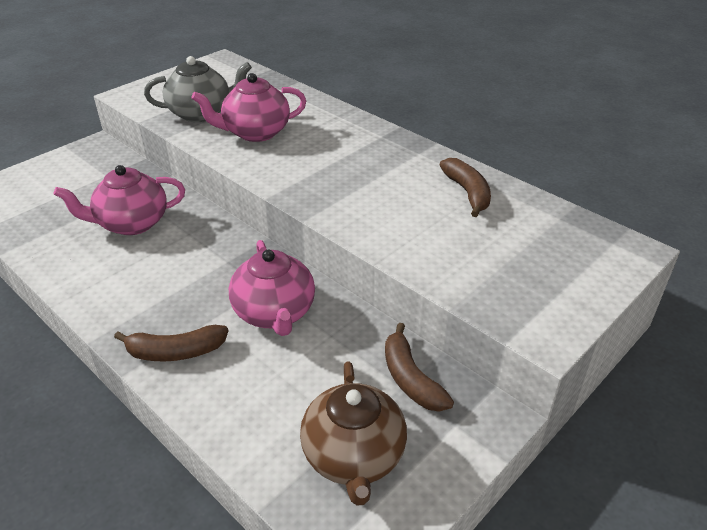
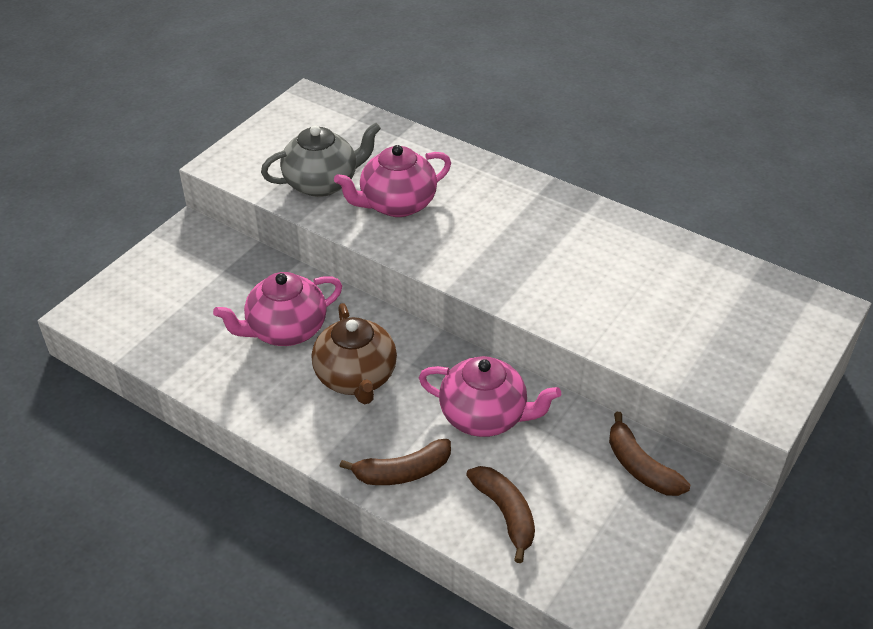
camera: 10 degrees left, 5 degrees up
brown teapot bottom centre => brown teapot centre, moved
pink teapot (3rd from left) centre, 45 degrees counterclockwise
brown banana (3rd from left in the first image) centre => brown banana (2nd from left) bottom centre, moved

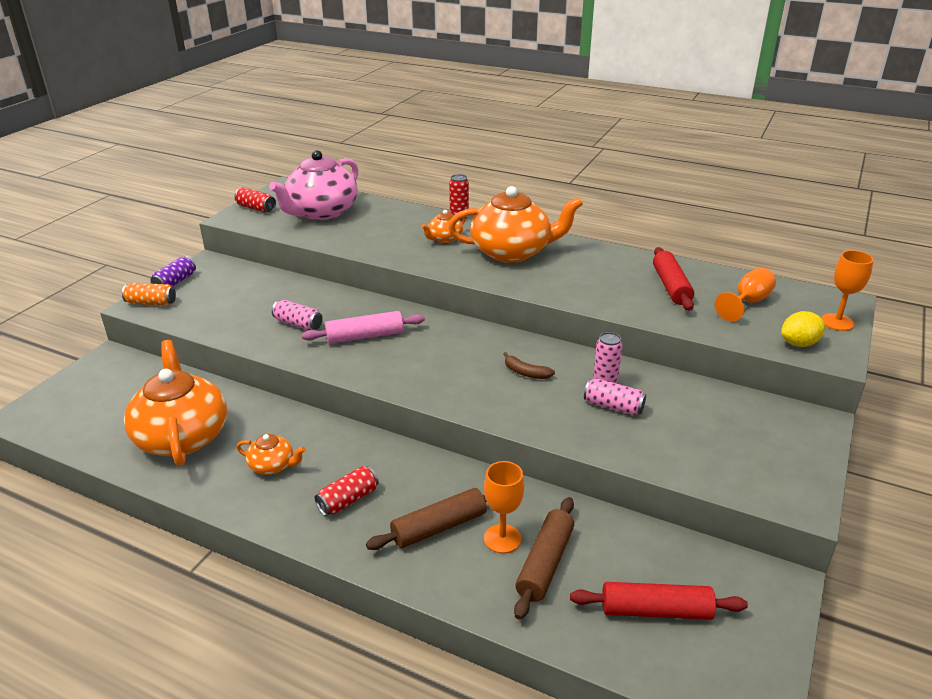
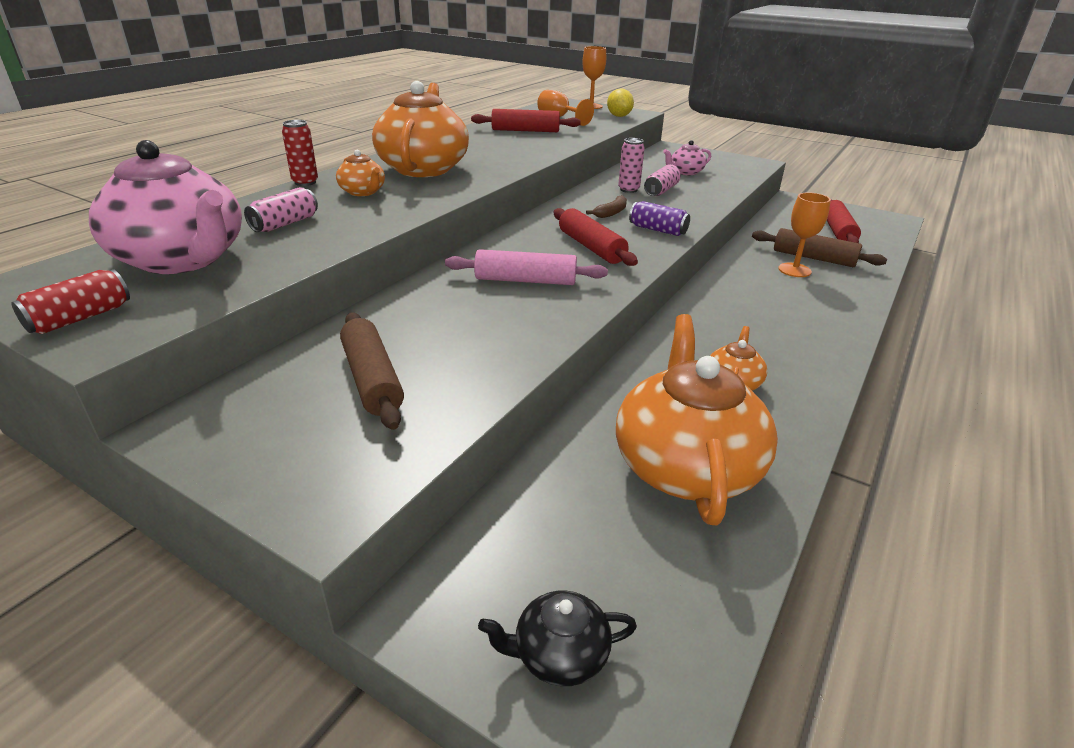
camera: 85 degrees left, 0 degrees up
pink can (1st from left) middle left => pink can (1st from left) top left, moved
brown rolling pin (1st from left) bottom centre => brown rolling pin (1st from left) centre, moved
pink rolling pin centre, 75 degrees counterclockwise
nothing => black teapot bottom centre
nothing => red rolling pin (2nd from left) top centre
orange teapot (1st from left in the first image) middle left => orange teapot (3rd from left) centre, 105 degrees clockwise
purple can middle left => purple can top centre, moved
nothing => pink teapot (2nd from left) top centre
orange can middle left => nothing
red can (2nd from left) bottom centre => nothing

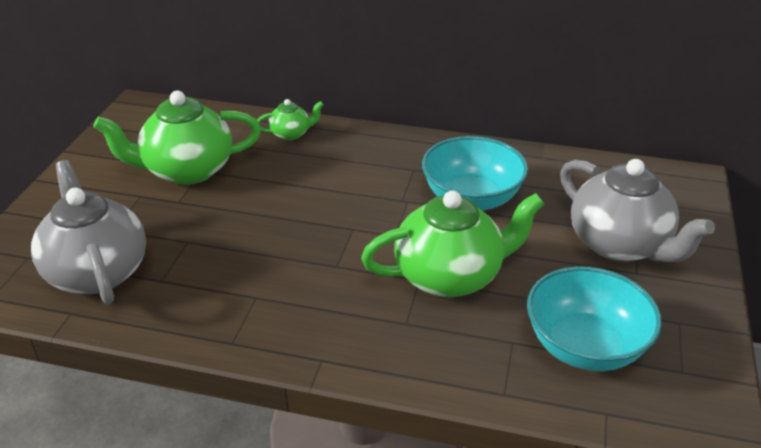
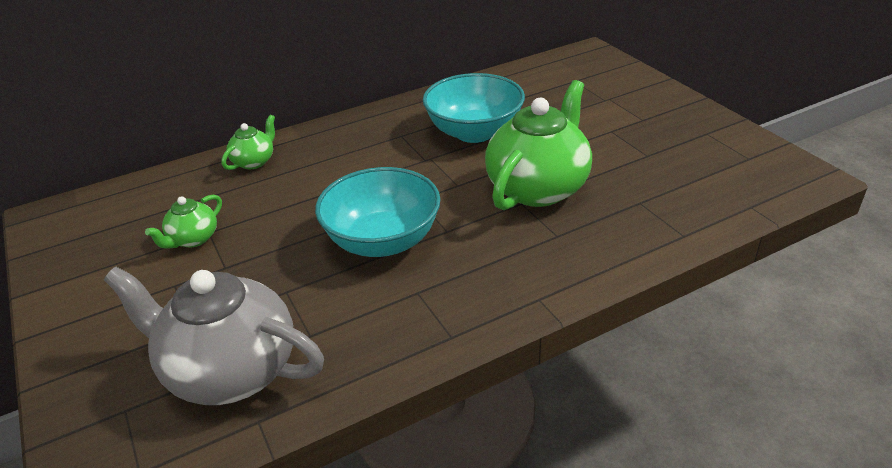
camera: 40 degrees left, 0 degrees up
green teapot (1st from left) top left => green teapot (1st from left) middle left, x0.48
turquoise bowl (2nd from left in the first image) bottom right => turquoise bowl (1st from left) centre, moved
grey teapot (2nd from left) middle right => nothing

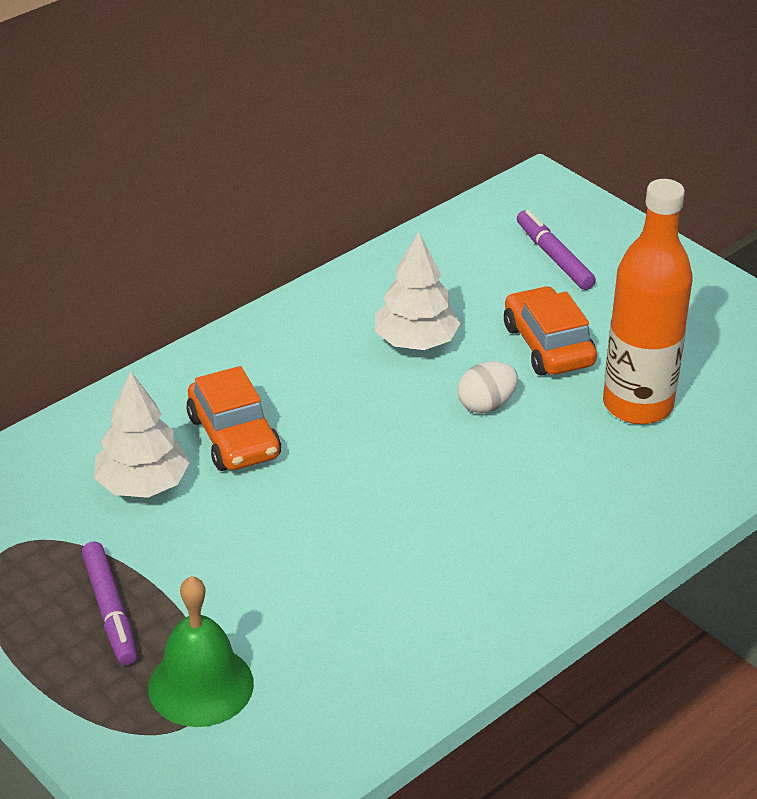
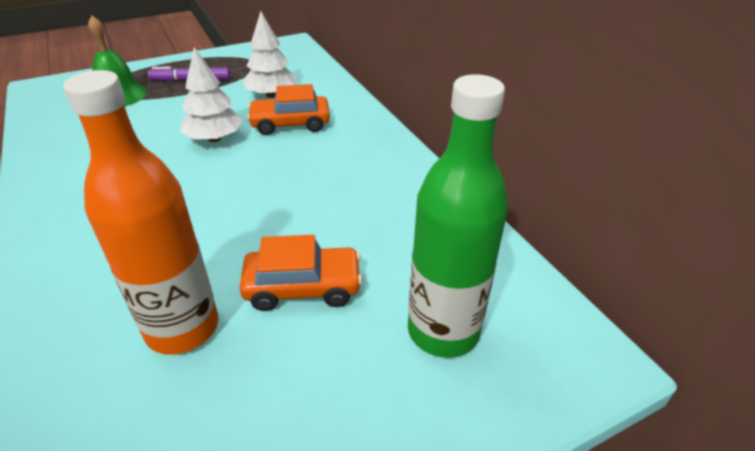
camera: 105 degrees right, 0 degrees up
white tree (2nd from left in the first image) centre => white tree (1st from left) top left, moved
purple marker (2nd from left) top right => green bottle centre
white egg centre => nothing

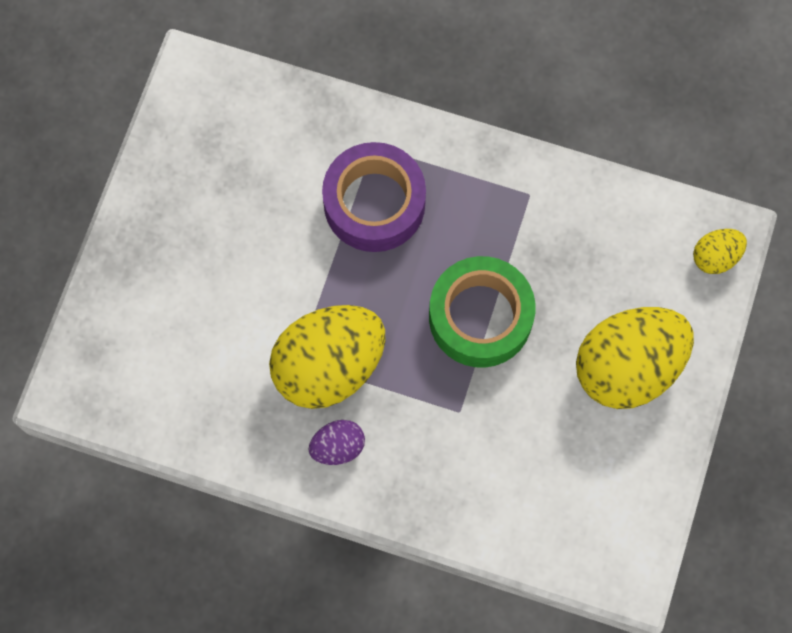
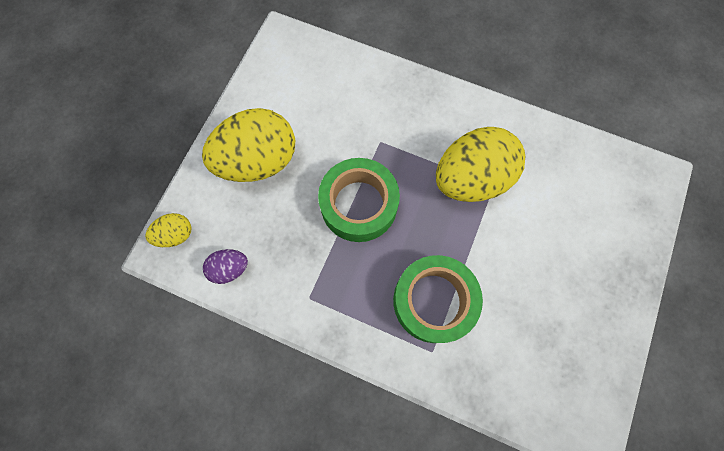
camera: 175 degrees left, 0 degrees up
purple egg bottom centre => purple egg middle left, moved
purple tape top centre => green tape (2nd from left) centre

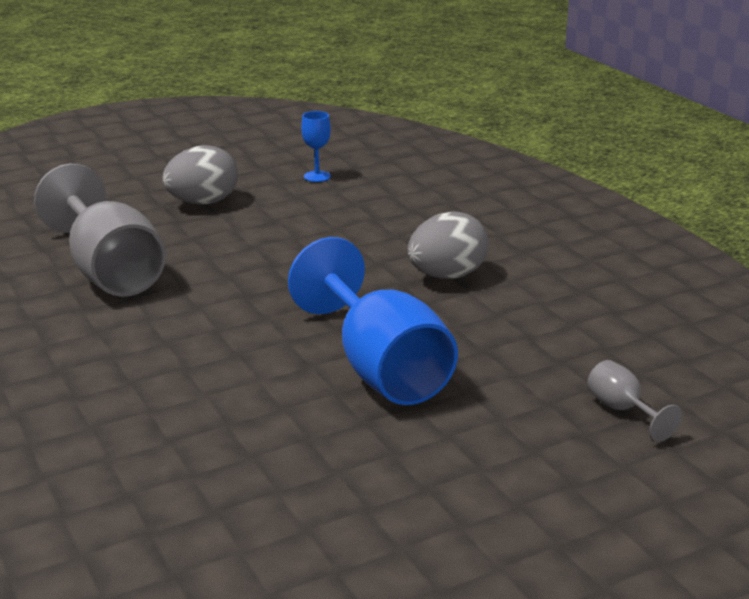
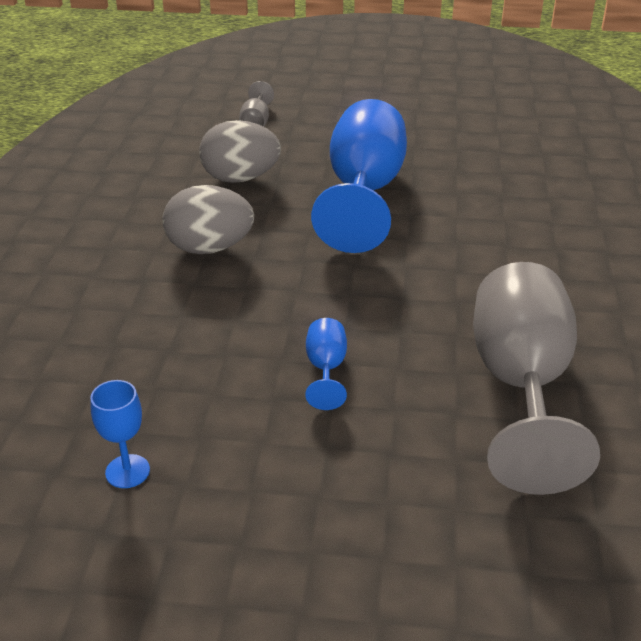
camera: 145 degrees left, 10 degrees up
grey egg (1st from left in the first image) top left => grey egg (2nd from left) top centre, moved
nothing => blue goblet (2nd from left) centre

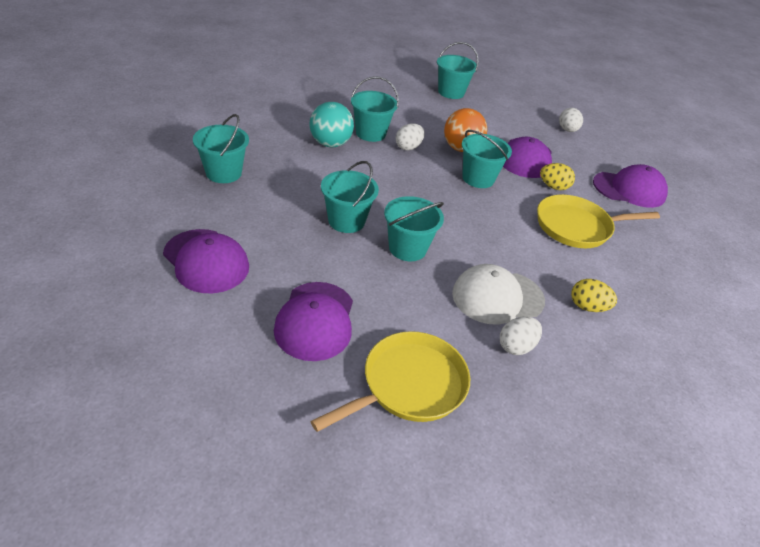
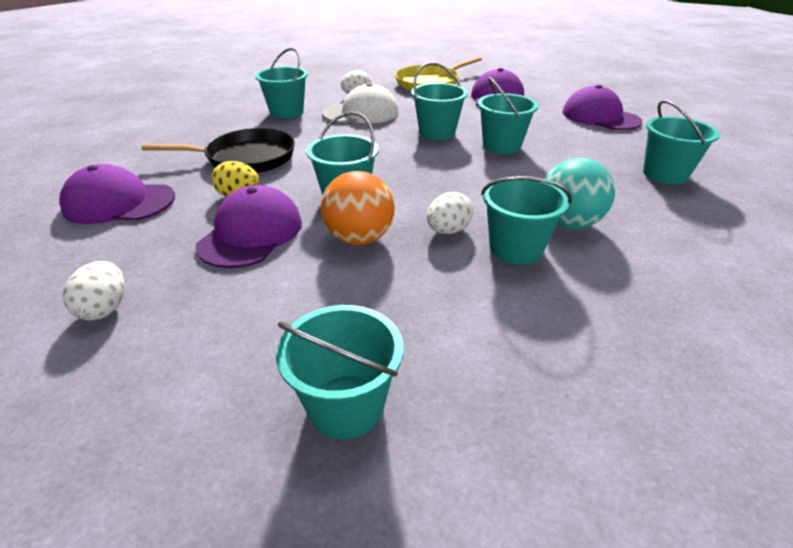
camera: 175 degrees left, 5 degrees down
yellow pan (2nd from left) middle right => black pan top left
yellow egg (2nd from left) middle right => turquoise bucket (1st from left) top centre

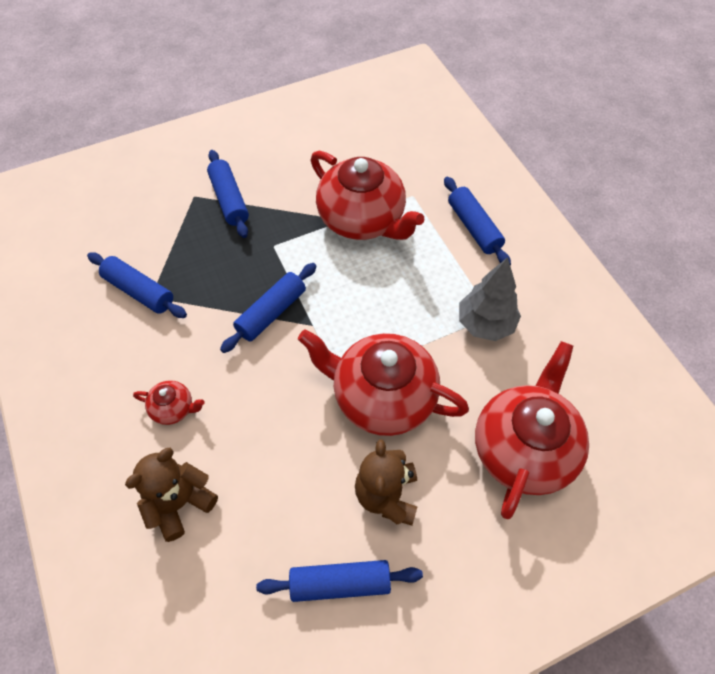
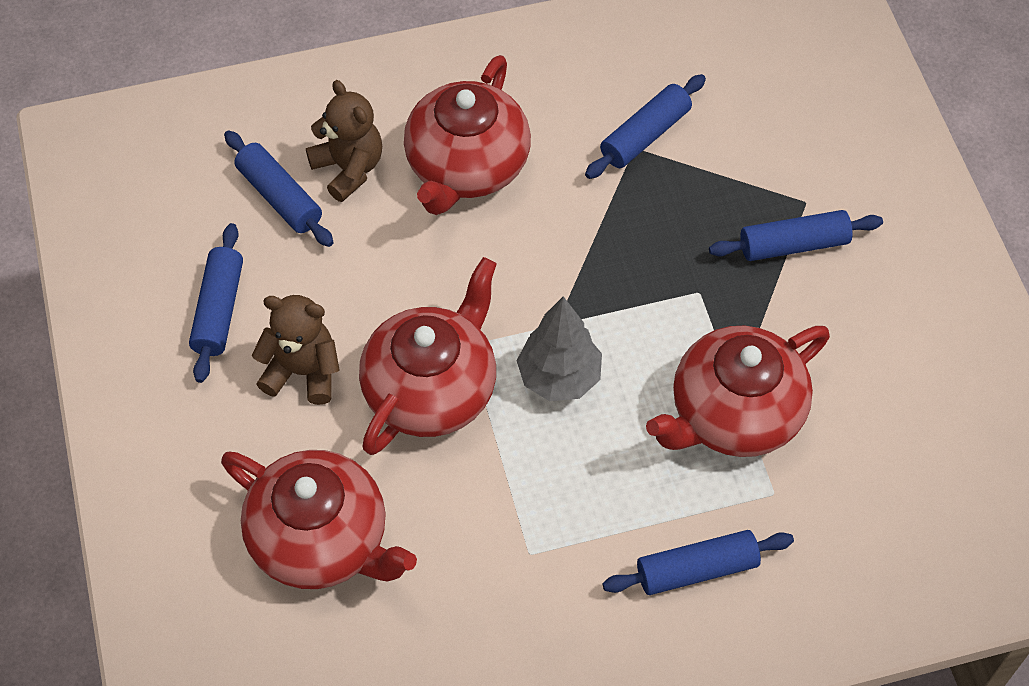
camera: 100 degrees right, 0 degrees up
blue rolling pin (3rd from left in the first image) centre => blue rolling pin (2nd from left) top left, moved
red teapot (1st from left in the first image) middle left => red teapot (3rd from left) top centre, x2.29
grey tree middle right => grey tree centre, moved

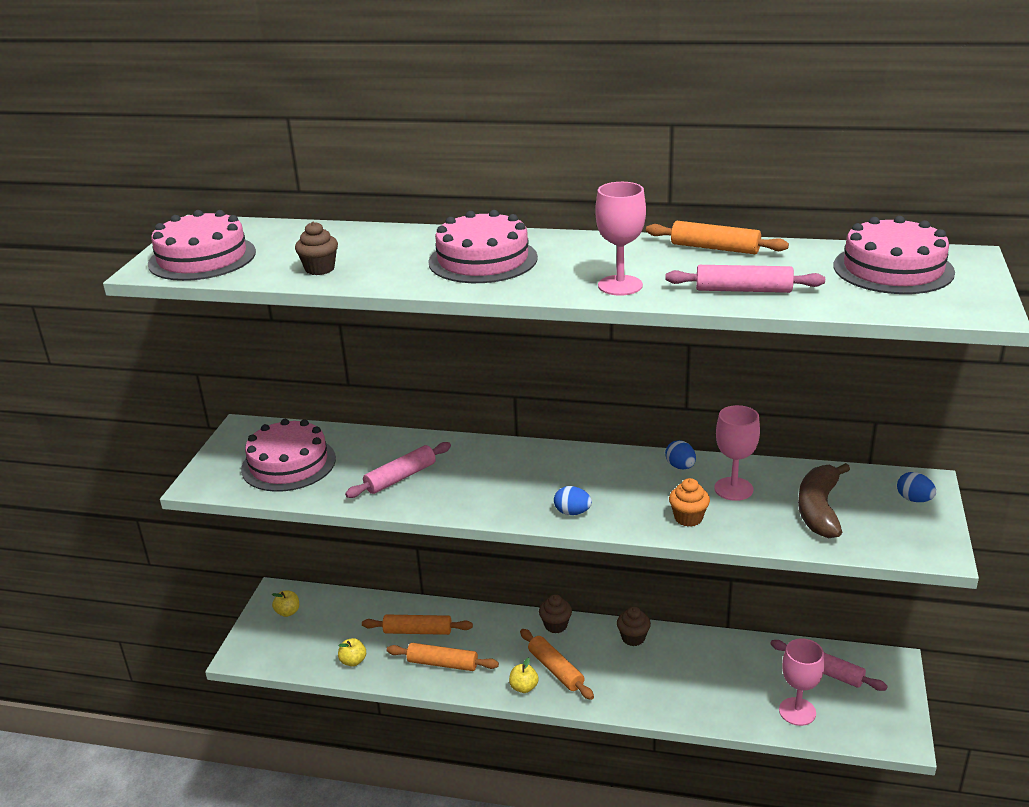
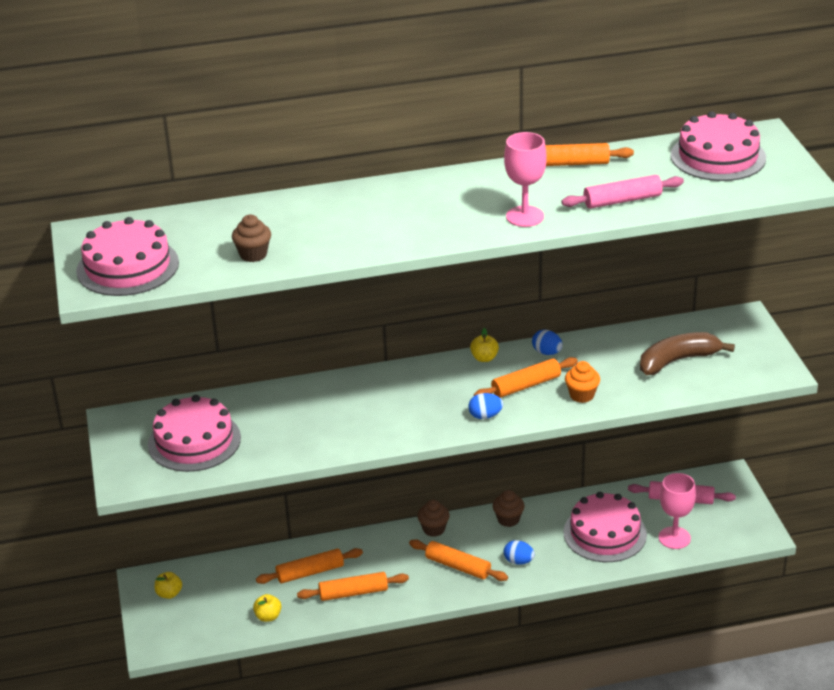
camera: 25 degrees left, 5 degrees up
yellow apple (3rd from left) bottom centre => yellow apple (3rd from left) centre, moved
nothing => orange rolling pin (4th from left) centre
blue egg (3rd from left in the first image) middle right => blue egg (2nd from left) bottom centre, moved
pink cake (3rd from left) top centre => pink cake (3rd from left) bottom right, moved
brown banana middle right, 75 degrees clockwise
pink rolling pin (1st from left) centre => nothing
pink goblet (2nd from left) middle right => nothing

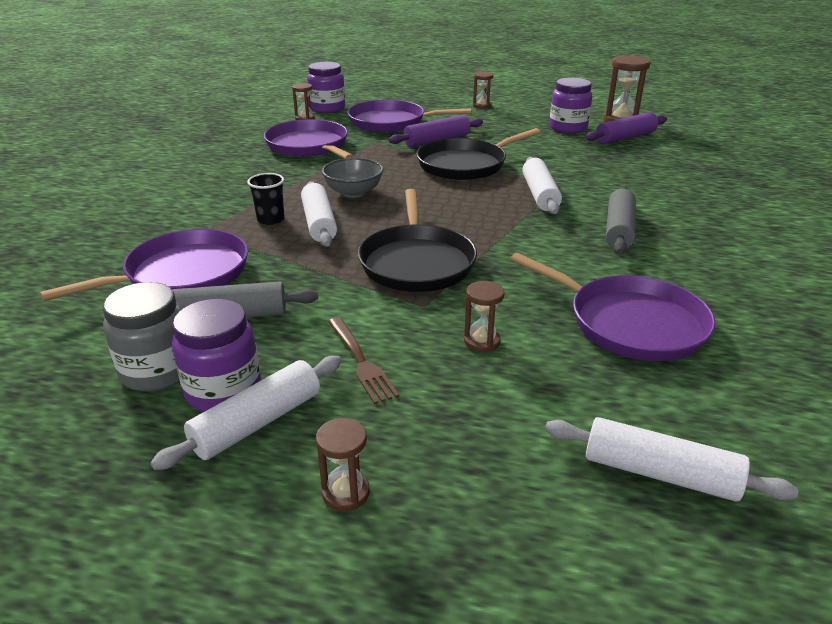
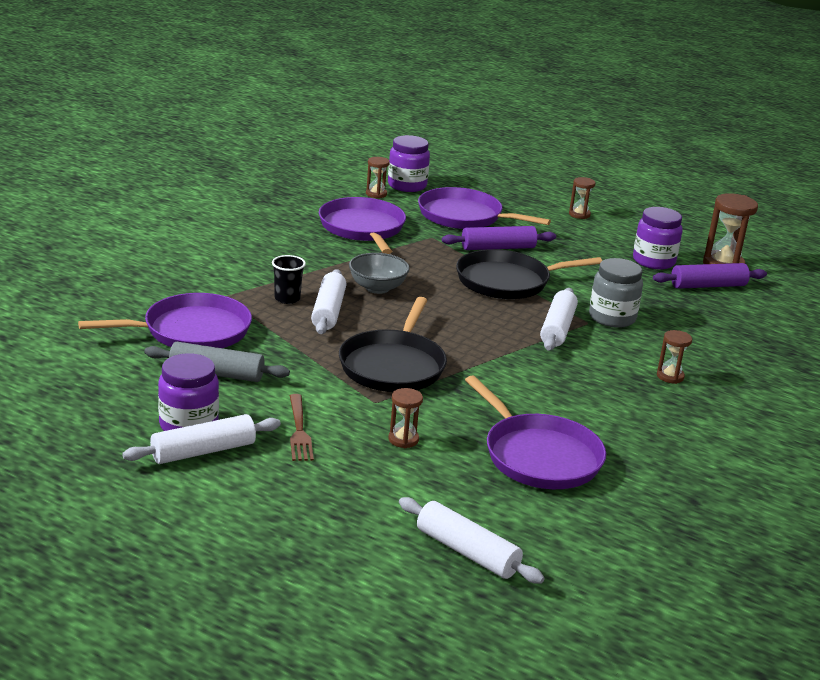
camera: 15 degrees right, 5 degrees down
grey jar middle left => grey jar middle right, moved
brown hourglass (2nd from left in the first image) bottom centre => brown hourglass (4th from left) middle right, moved
grey rolling pin (2nd from left) middle right => nothing

